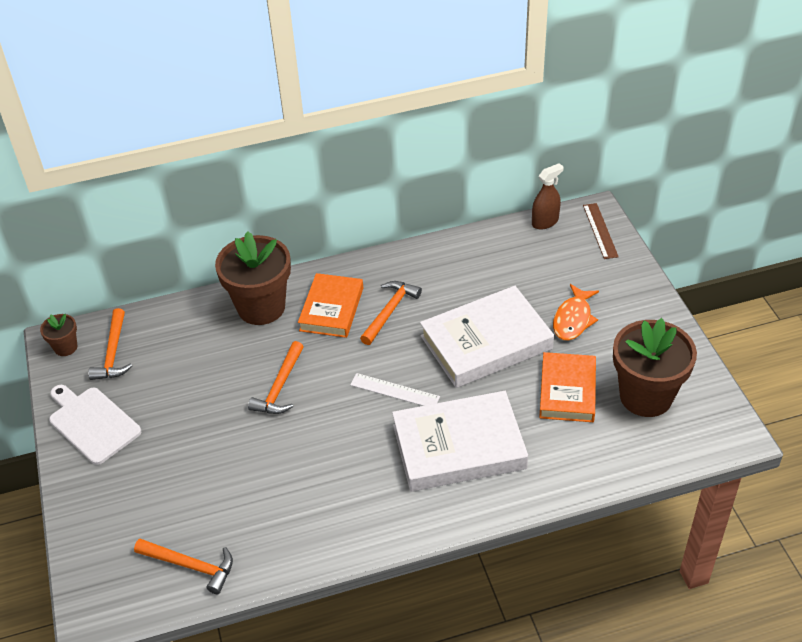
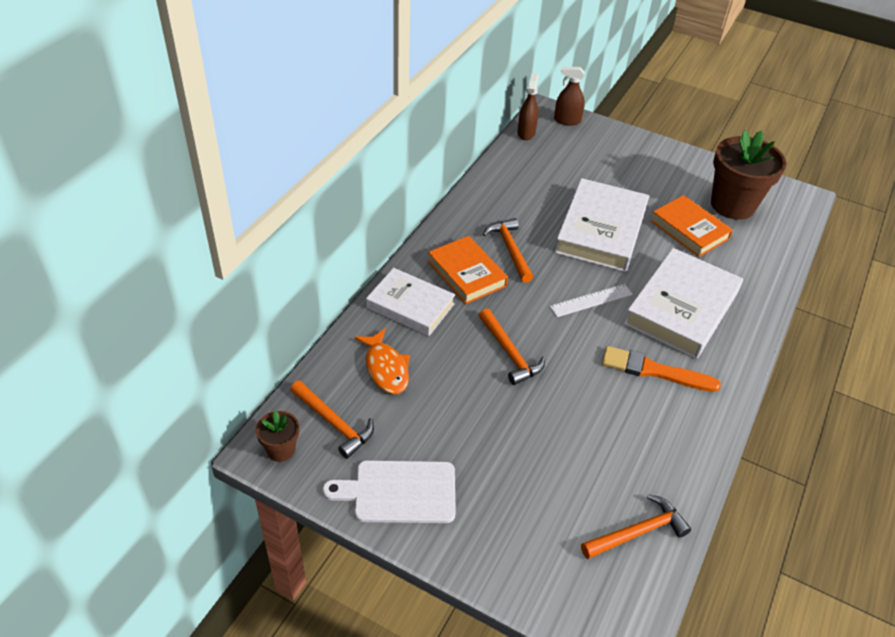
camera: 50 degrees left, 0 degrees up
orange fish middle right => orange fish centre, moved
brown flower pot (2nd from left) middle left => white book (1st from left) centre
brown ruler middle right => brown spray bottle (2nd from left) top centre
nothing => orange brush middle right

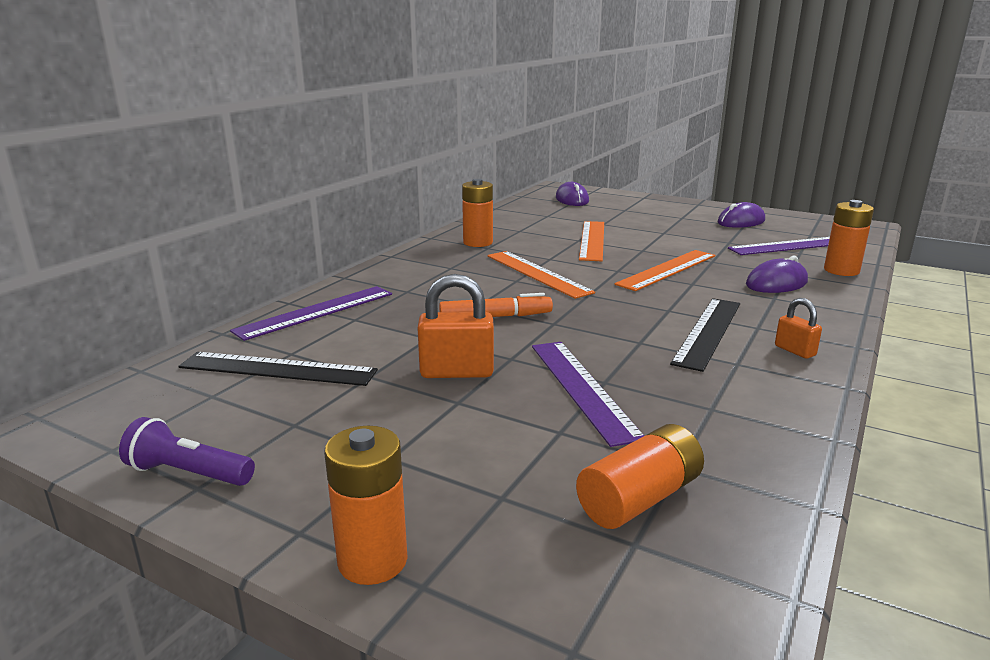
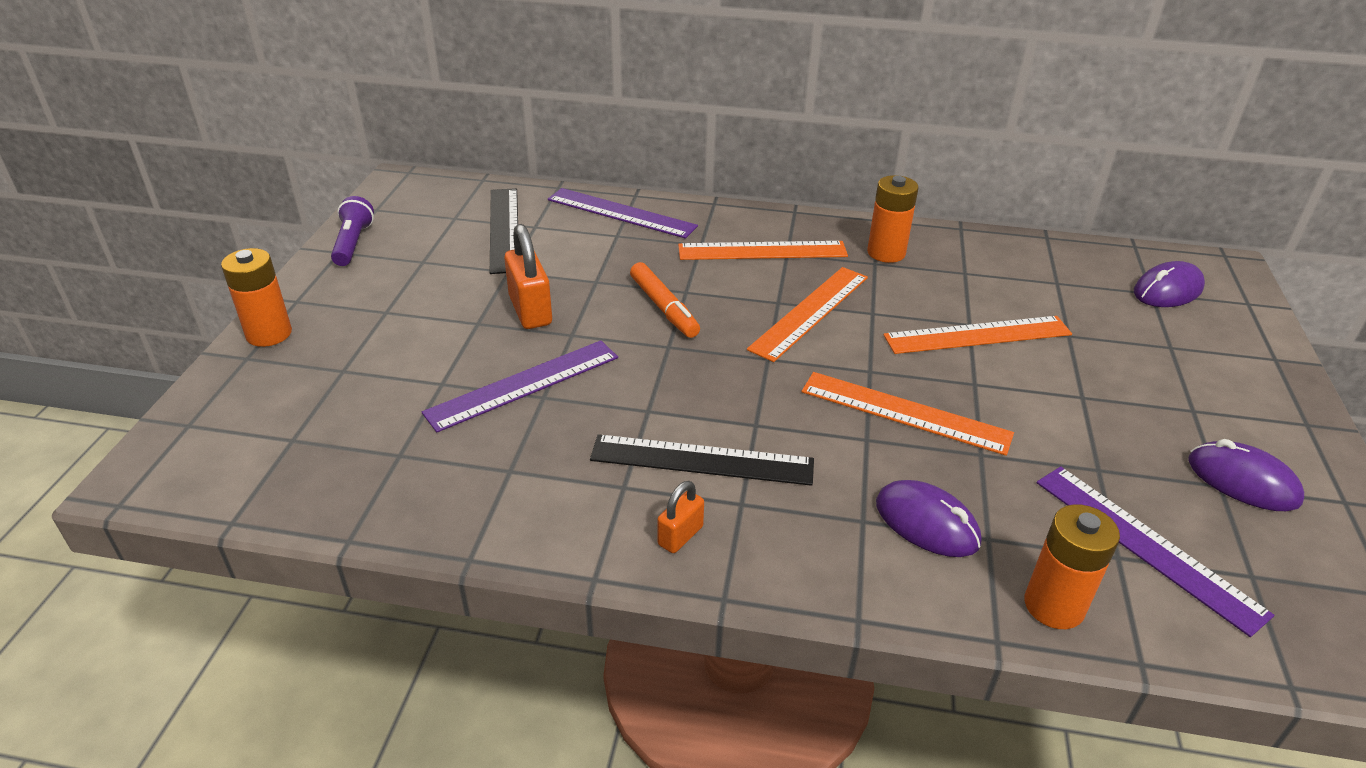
camera: 70 degrees right, 15 degrees up
nothing => orange ruler (1st from left) top centre
orange battery (3rd from left) bottom centre => nothing

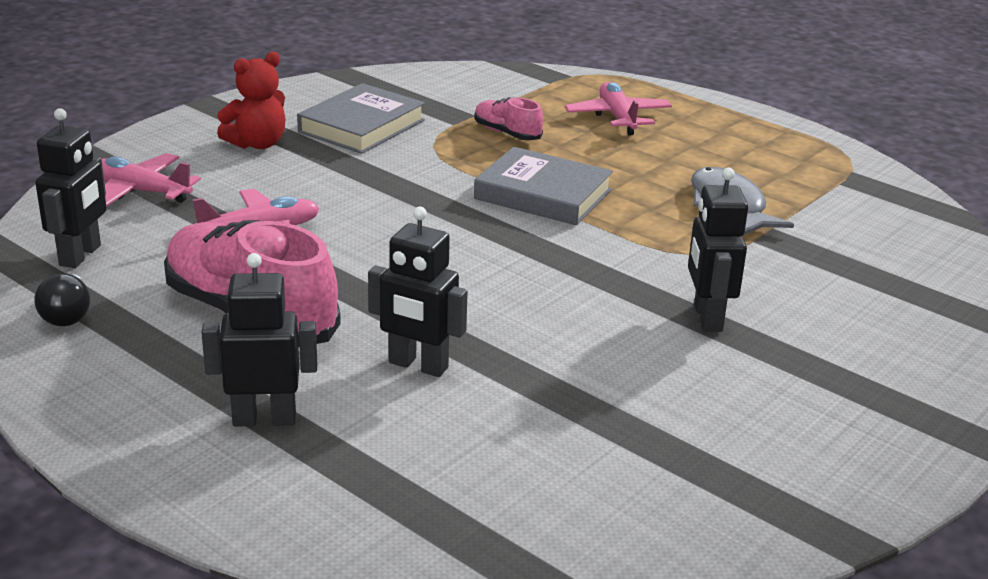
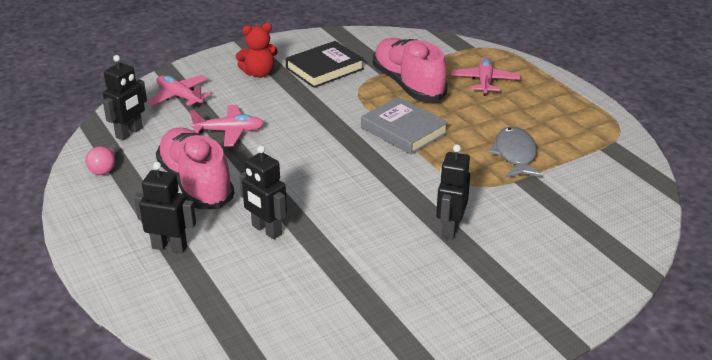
camera: 20 degrees right, 5 degrees up
black light bulb middle left => pink light bulb middle left
grey book (1st from left) top centre => black book top centre
pink shoe (2nd from left) top centre, x2.10

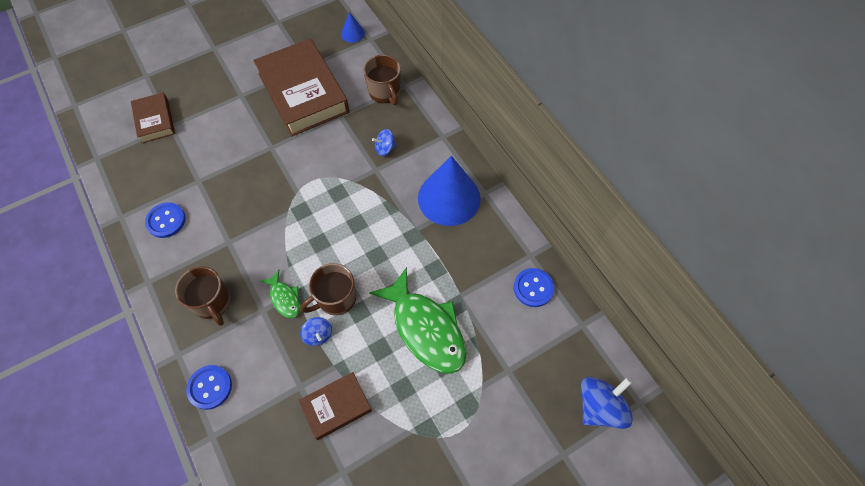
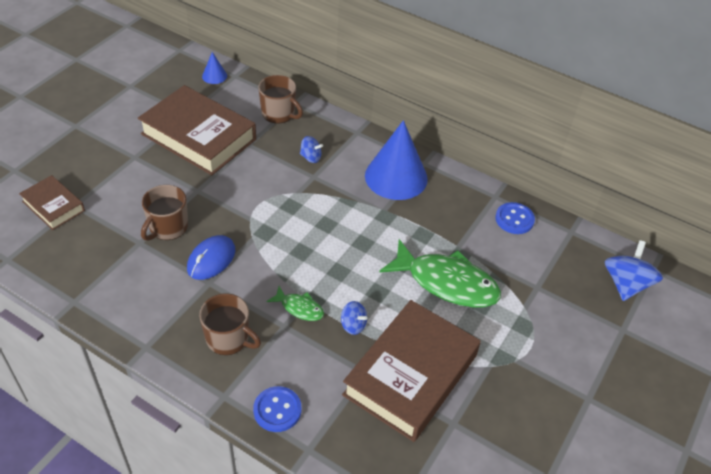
camera: 30 degrees left, 15 degrees down
brown mug (2nd from left in the first image) centre => brown mug (1st from left) middle left, moved
nothing => blue mouse middle left
blue spinning top (2nd from left in the first image) top centre => blue spinning top (1st from left) top centre, 120 degrees counterclockwise
brown book (3rd from left) bottom centre, x1.94
blue button (1st from left) middle left => nothing

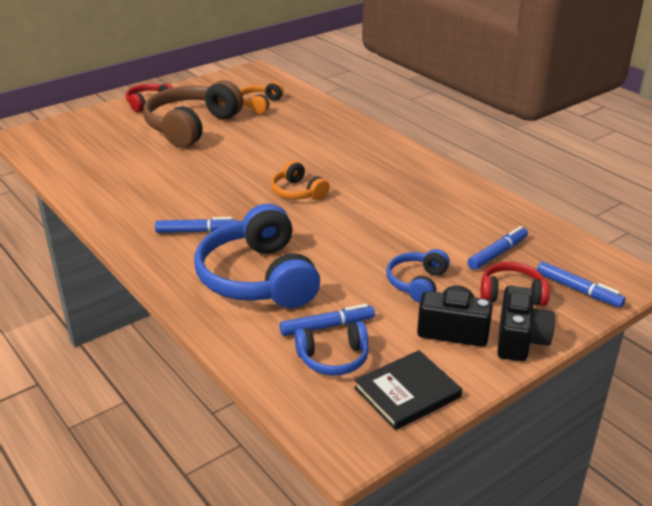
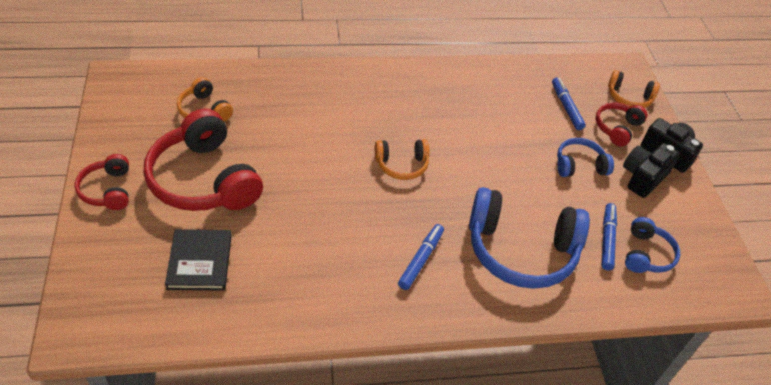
camera: 65 degrees left, 15 degrees up
brown headphones top left => red headphones (2nd from left) middle left
black book bottom centre => black book bottom left, moved
blue headphones (3rd from left in the first image) centre => blue headphones (2nd from left) middle right, 120 degrees clockwise
blue marker (4th from left) middle right => orange headphones (3rd from left) top right

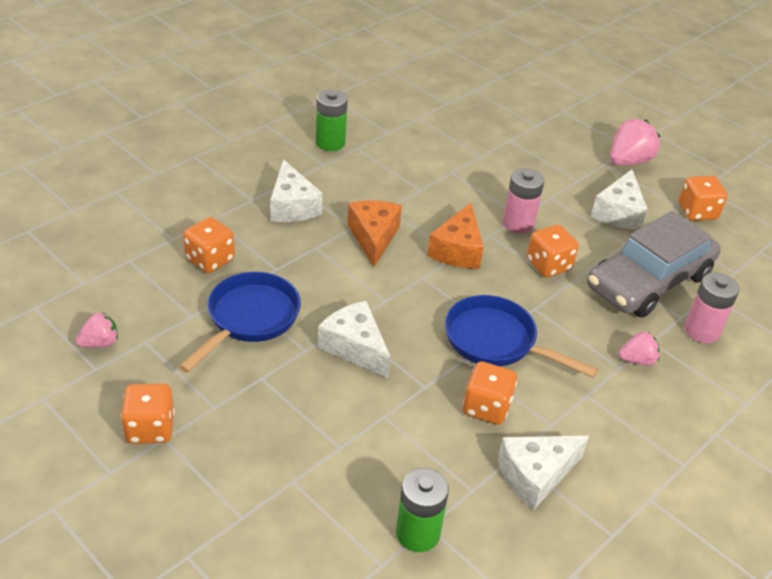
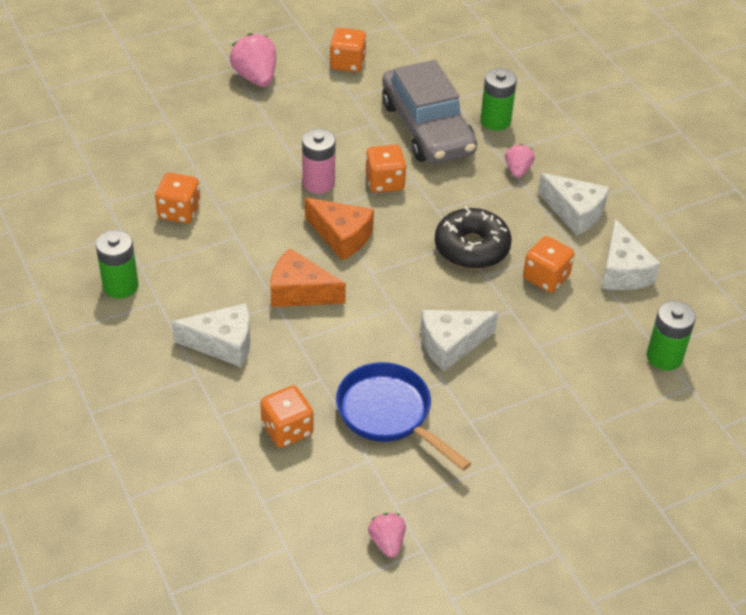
camera: 70 degrees left, 5 degrees up
orange dice (1st from left) bottom left => orange dice (1st from left) top left, moved
blue pan (2nd from left) middle right => black donut centre
pink battery (2nd from left) middle right => green battery (2nd from left) top right
white cheese (4th from left in the first image) middle right => white cheese (3rd from left) top right, moved

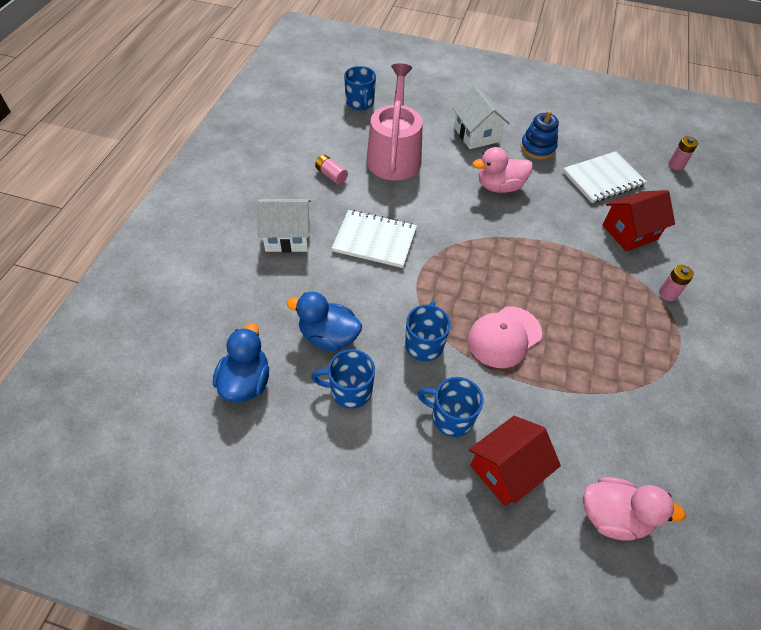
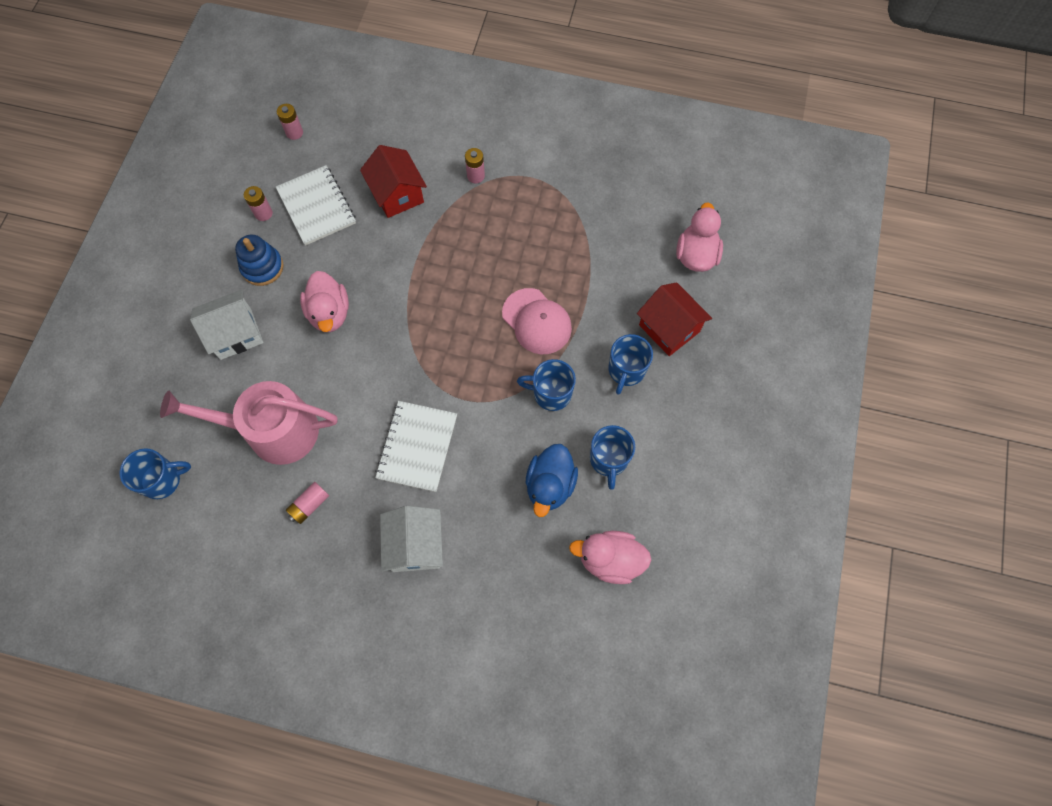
camera: 90 degrees left, 15 degrees up
nothing => pink battery (1st from left) top left
blue duck (1st from left) middle left => pink duck (2nd from left) bottom centre

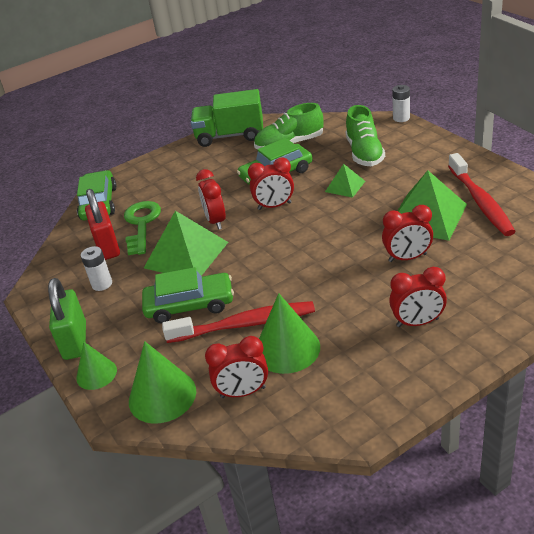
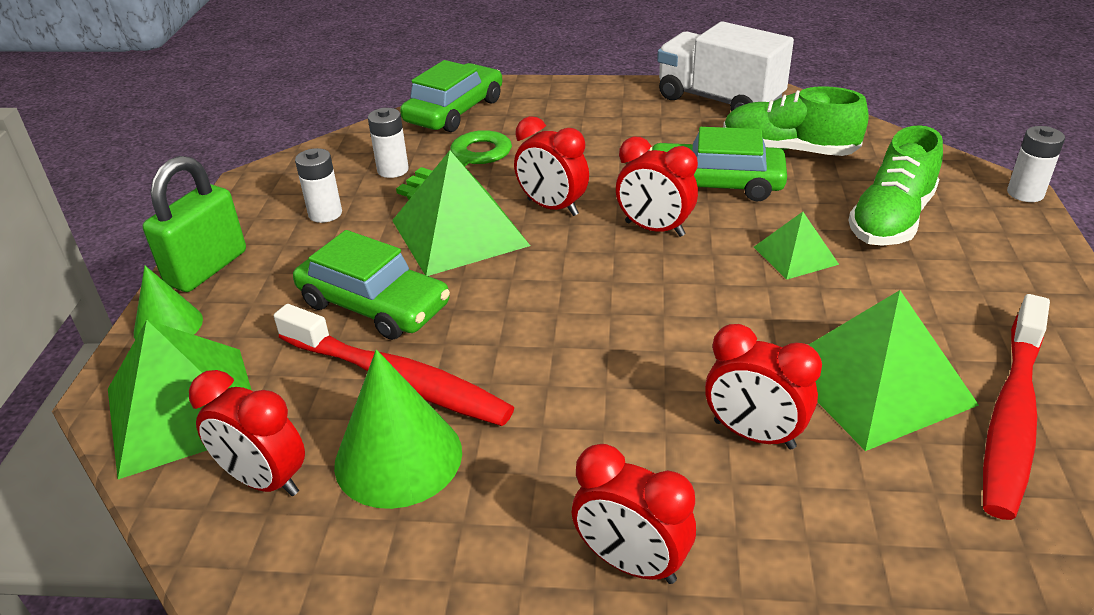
camera: 35 degrees right, 0 degrees up
green cone (2nd from left) bottom left => green pyramid (1st from left) middle left
red padlock middle left => white battery (2nd from left) top centre
red clock (1st from left in the first image) centre => red clock (2nd from left) top centre, 75 degrees counterclockwise
green truck top centre => white truck top centre

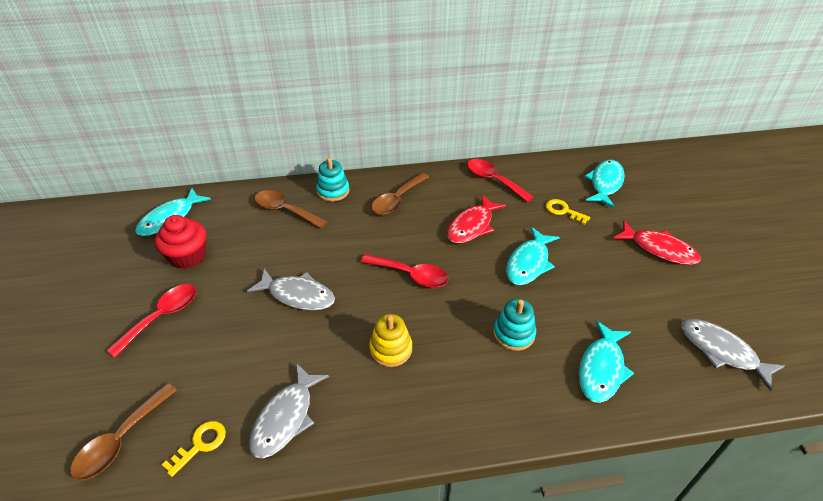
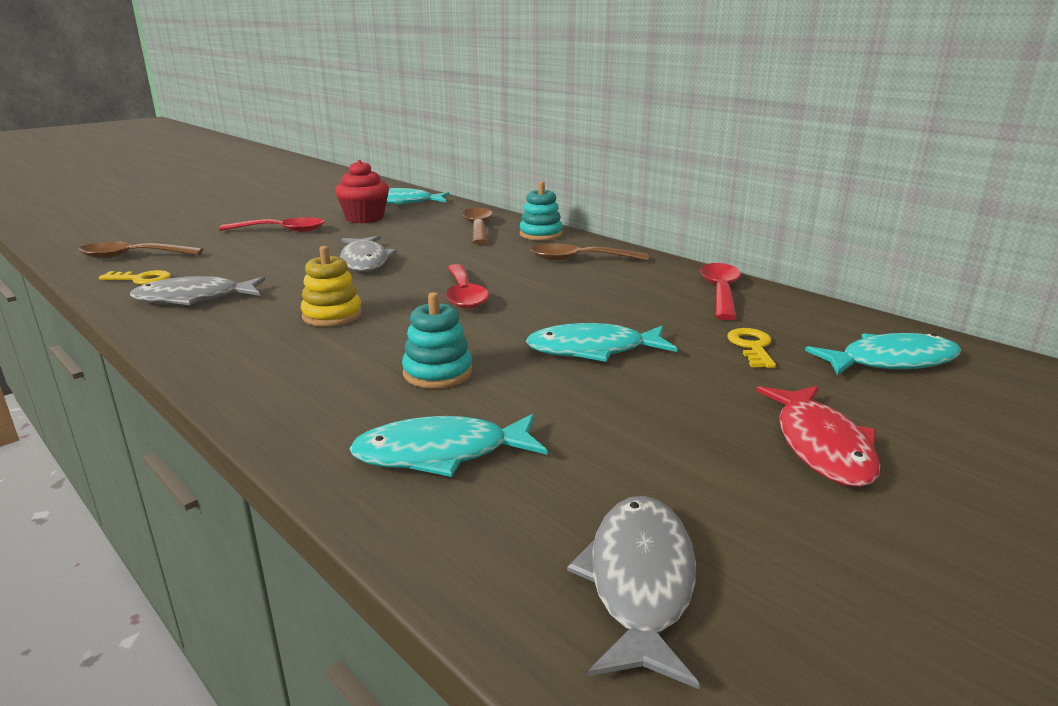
camera: 55 degrees right, 20 degrees down
red fish (1st from left) centre => nothing

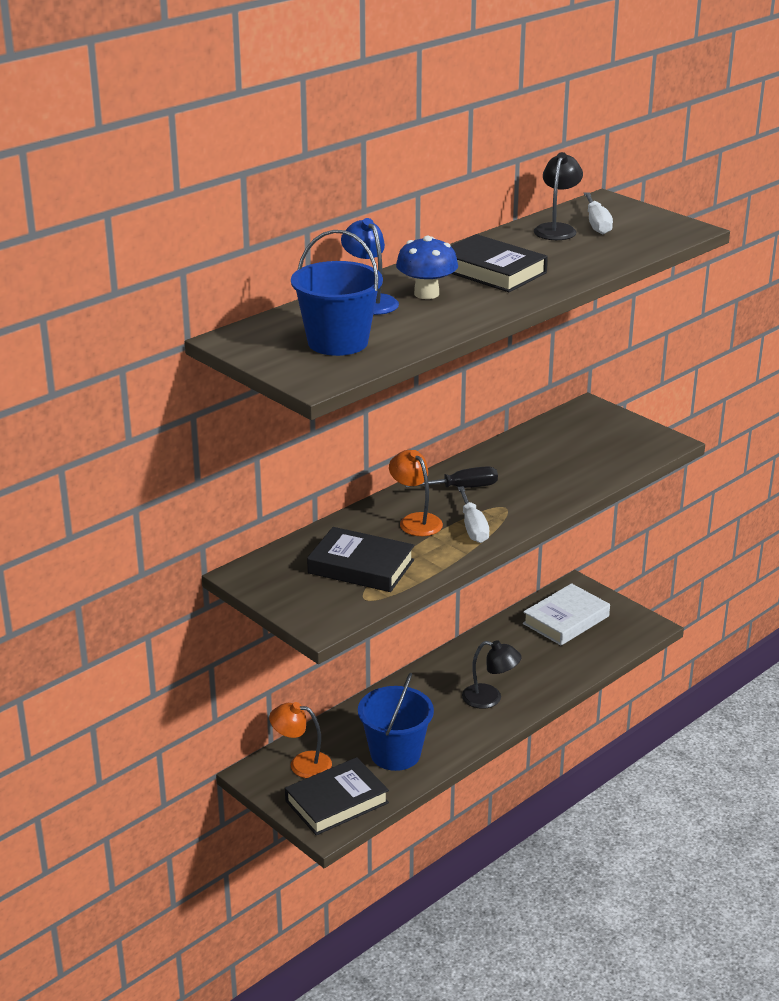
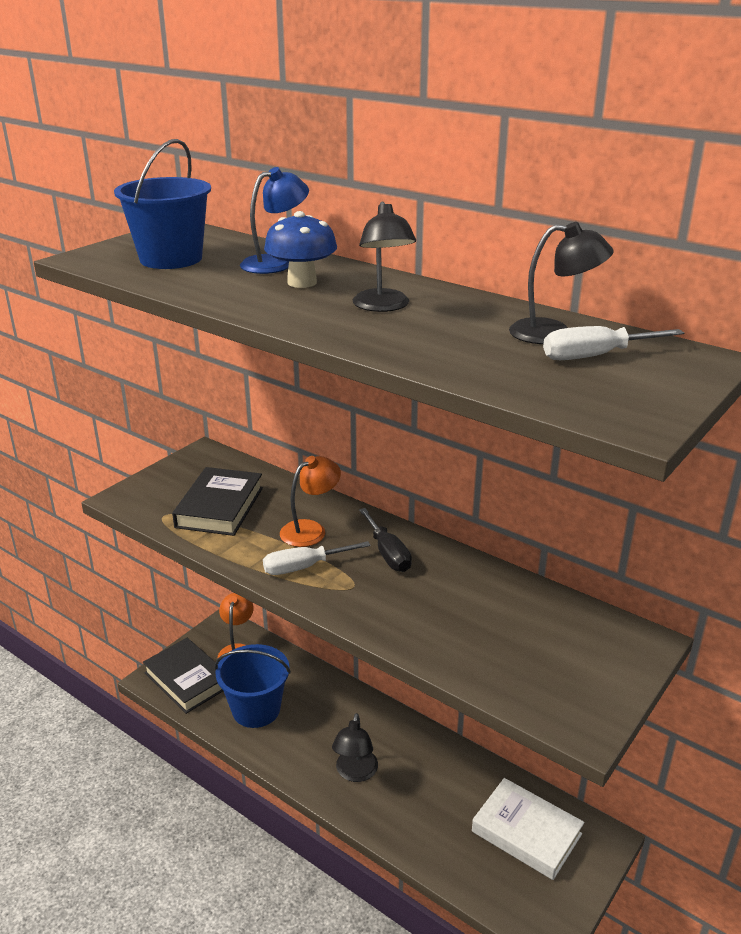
camera: 80 degrees right, 0 degrees up
black book (3rd from left) top centre => black lamp (2nd from left) top centre

